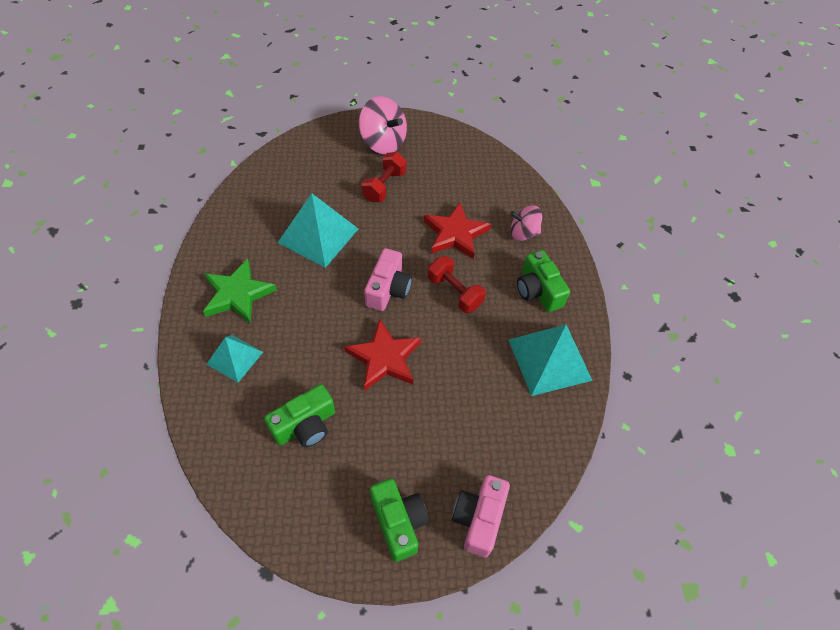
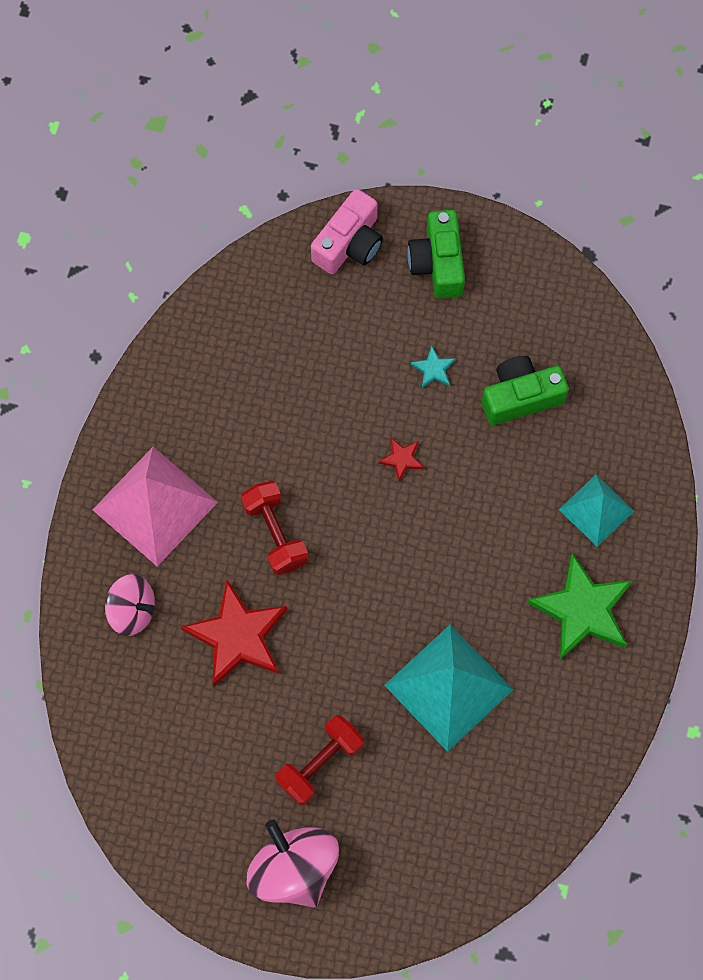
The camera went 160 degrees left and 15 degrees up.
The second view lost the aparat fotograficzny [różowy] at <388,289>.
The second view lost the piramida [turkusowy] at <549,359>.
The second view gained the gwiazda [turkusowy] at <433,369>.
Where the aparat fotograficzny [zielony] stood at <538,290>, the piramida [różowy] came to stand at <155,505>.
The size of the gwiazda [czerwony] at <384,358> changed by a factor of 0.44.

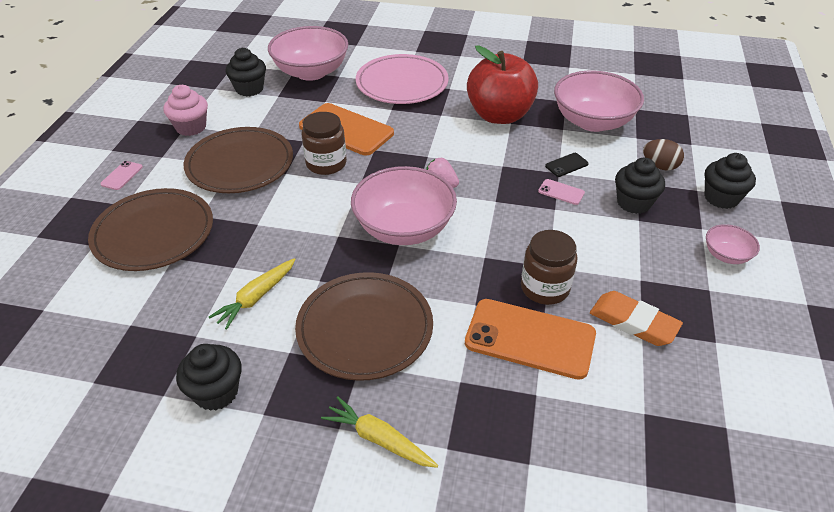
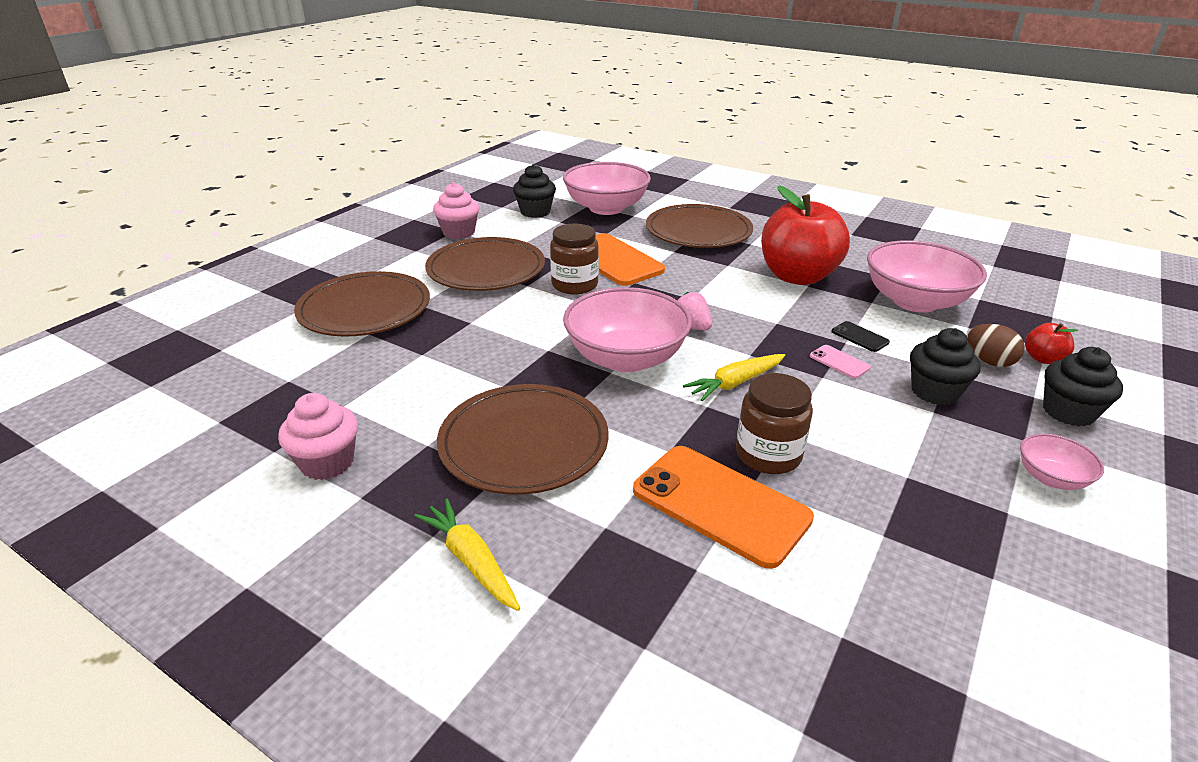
The camera went 20 degrees right and 10 degrees down.
The second view lost the telefon [różowy] at <122,175>.
The second view lost the gumka do mazania [pomarańczowy] at <633,322>.
The second view gained the jabłko [czerwony] at <1043,359>.
The marchewka [żółty] ended up elsewhere, having gone from <256,297> to <735,383>.
What was the muffinka [czarny] at <216,392> turned into the muffinka [różowy] at <327,462>.
What was the talerz [różowy] at <402,83> turned into the talerz [brązowy] at <698,231>.
The telefon [czarny] at <566,165> ended up facing another way, 60 degrees clockwise from before.

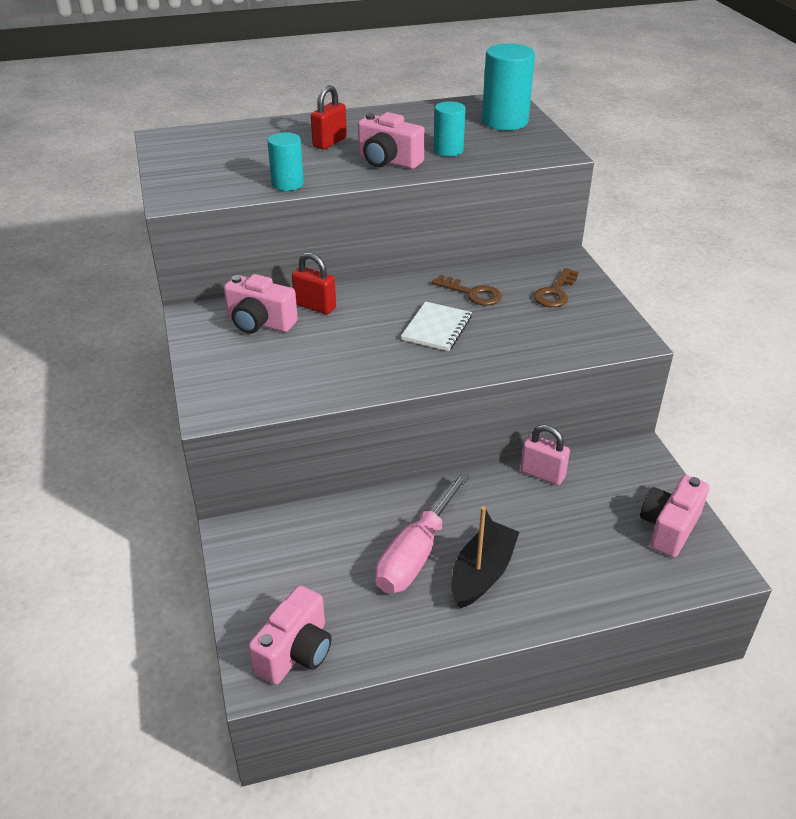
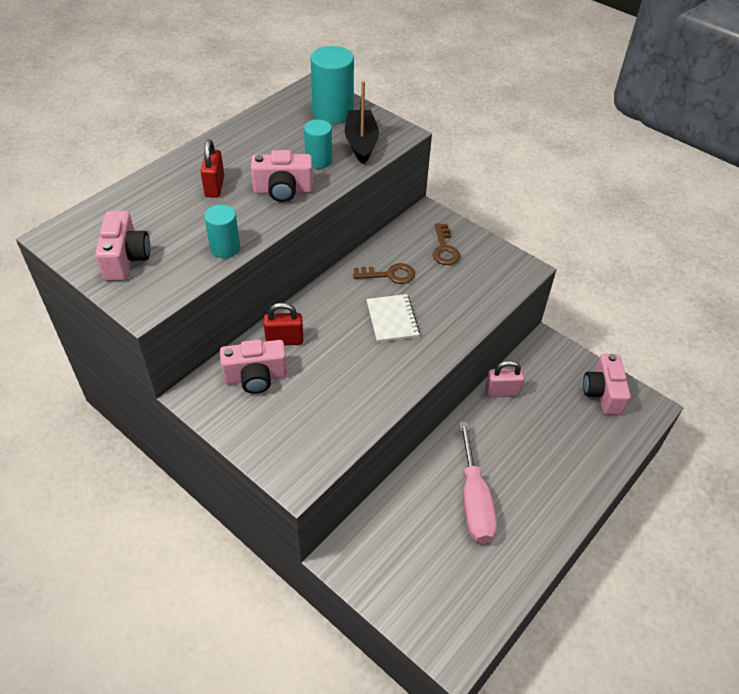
The camera went 35 degrees left and 10 degrees up.
The aparat fotograficzny [różowy] ended up elsewhere, having gone from <295,652> to <126,259>.
The łódka [czarny] ended up elsewhere, having gone from <482,573> to <361,143>.

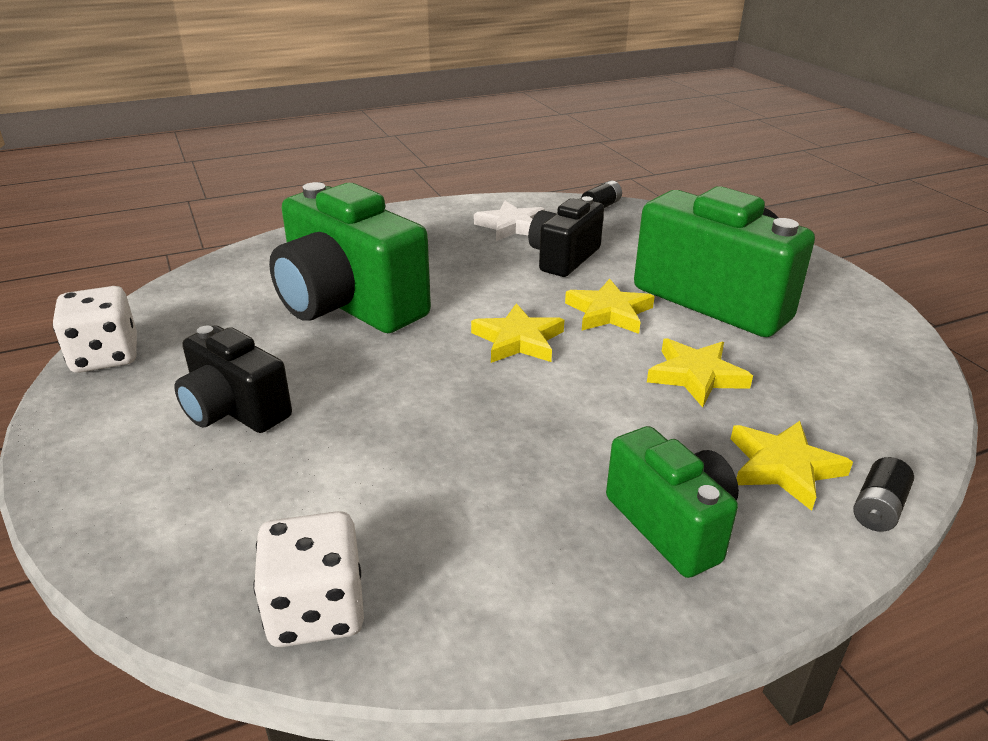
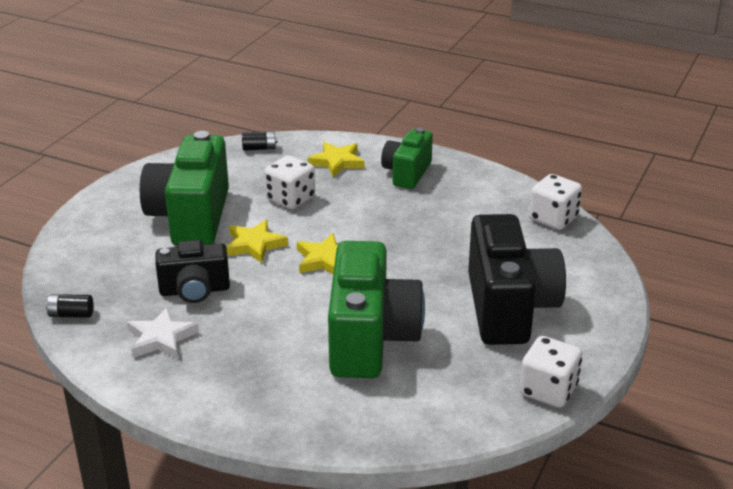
The camera went 130 degrees left and 0 degrees up.
The bateria [czarny] ended up elsewhere, having gone from <878,508> to <259,148>.
Where the gwiazda [żółty] stood at <696,376>, the kostka do gry [biały] came to stand at <290,199>.
The size of the aparat fotograficzny [czarny] at <234,410> changed by a factor of 1.73.

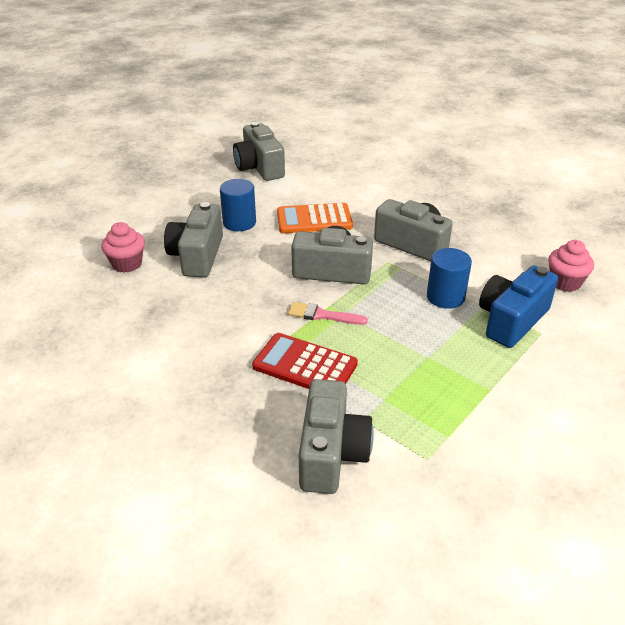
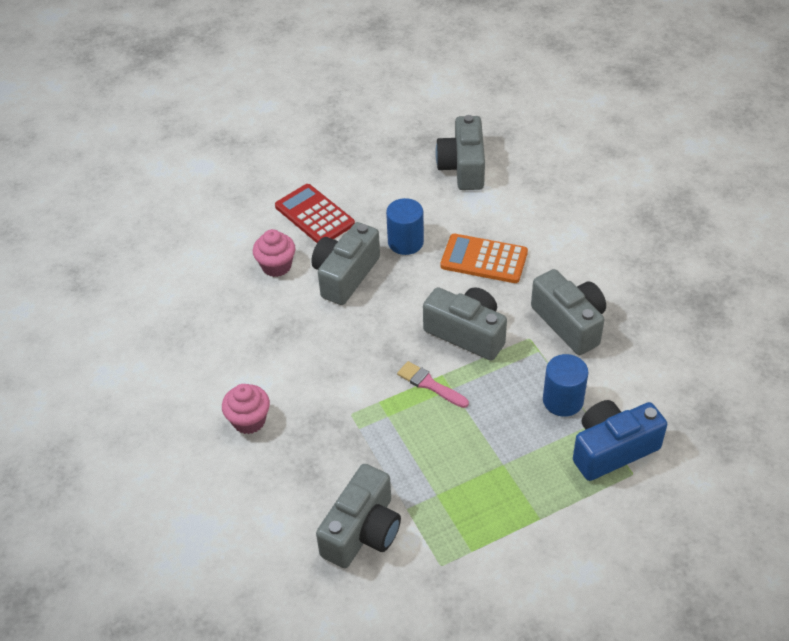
The camera went 25 degrees right and 10 degrees up.
The kalkulator [czerwony] ended up elsewhere, having gone from <305,365> to <314,215>.
The muffinka [różowy] ended up elsewhere, having gone from <565,282> to <249,420>.

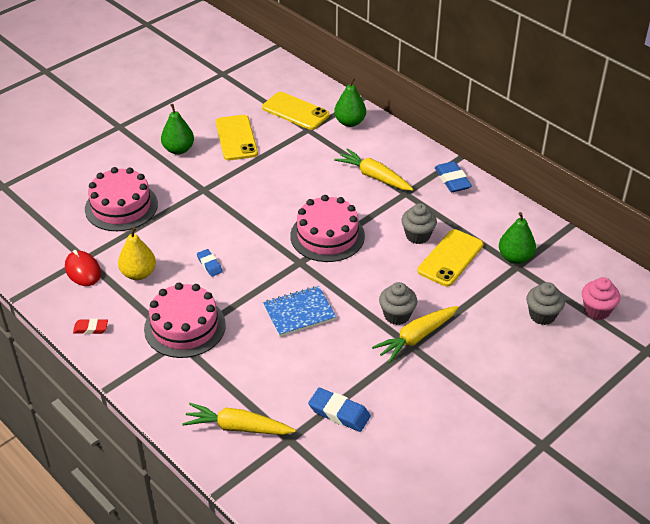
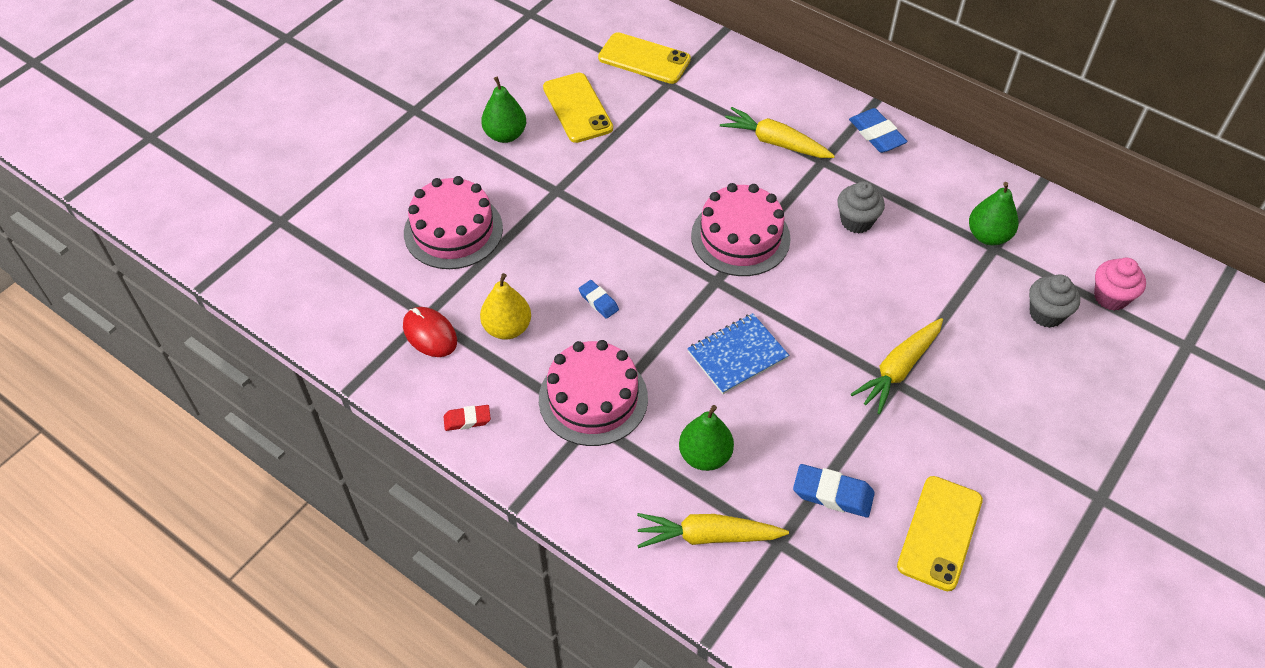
The camera went 10 degrees left and 10 degrees up.
The second view lost the muffinka [szary] at <397,315>.
The gruszka [zielony] ended up elsewhere, having gone from <350,122> to <705,456>.
The telefon [żółty] ended up elsewhere, having gone from <450,258> to <940,533>.

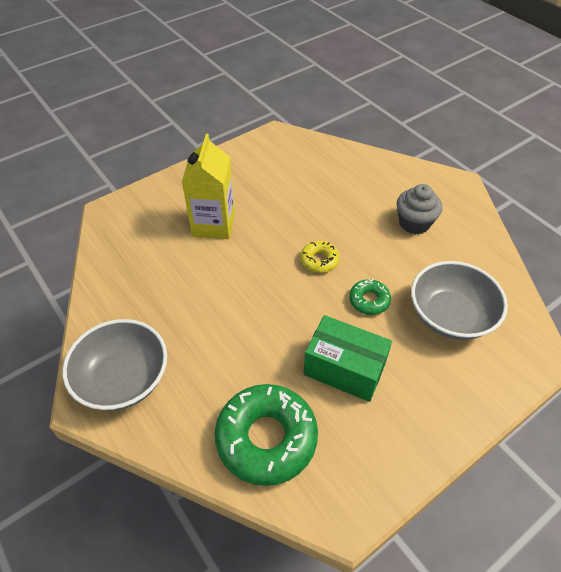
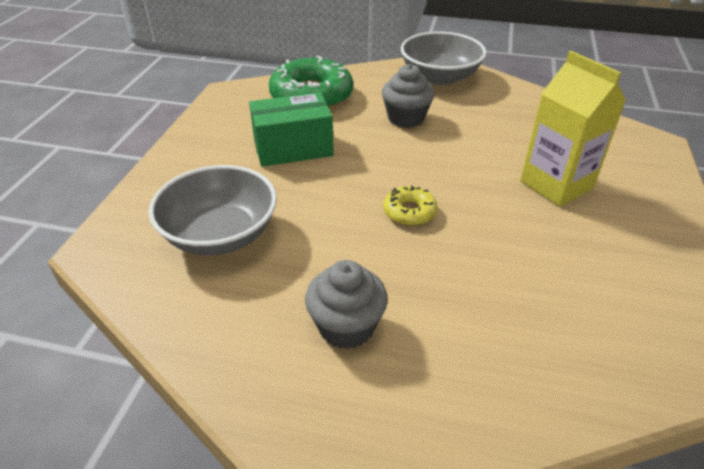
The camera went 140 degrees right and 10 degrees down.
The second view lost the donut [zielony] at <369,300>.
The second view gained the muffinka [szary] at <406,118>.

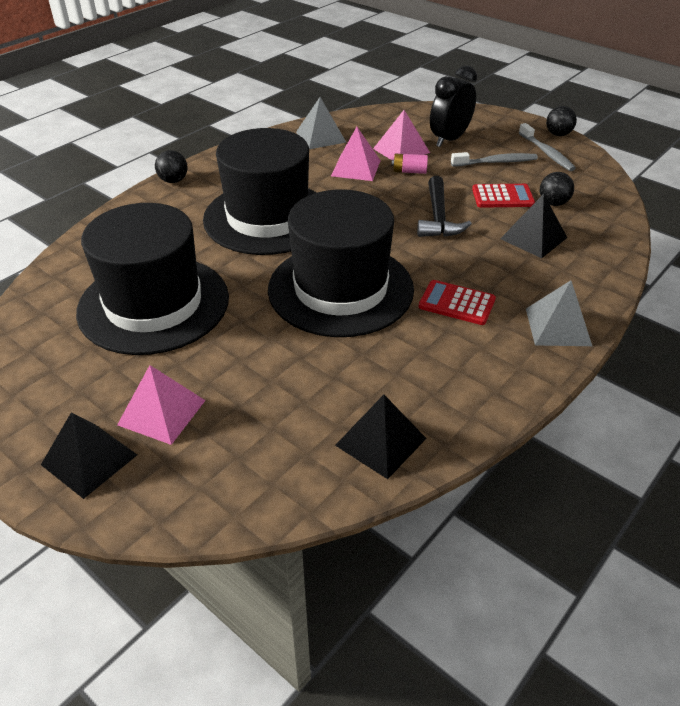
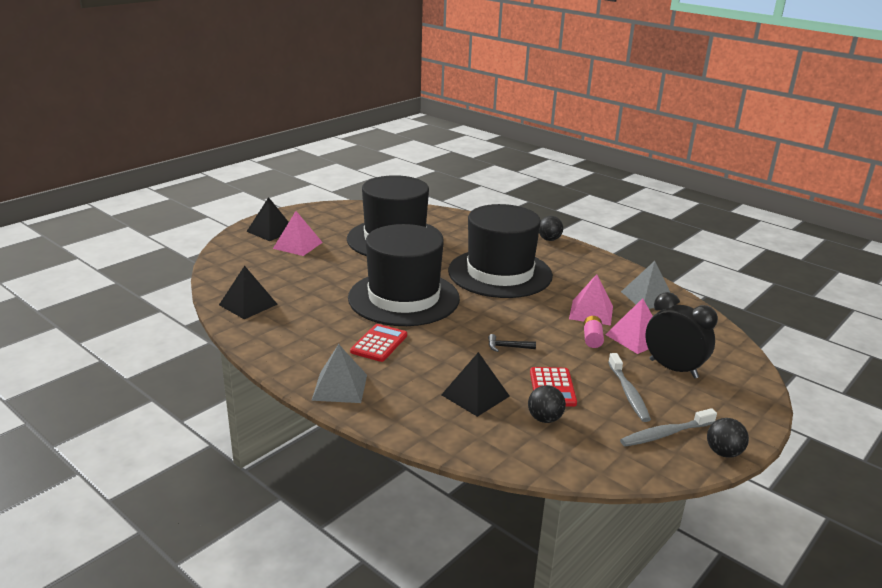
The camera went 90 degrees right and 15 degrees down.
The size of the młotek [czarny] at <438,218> changed by a factor of 0.52.

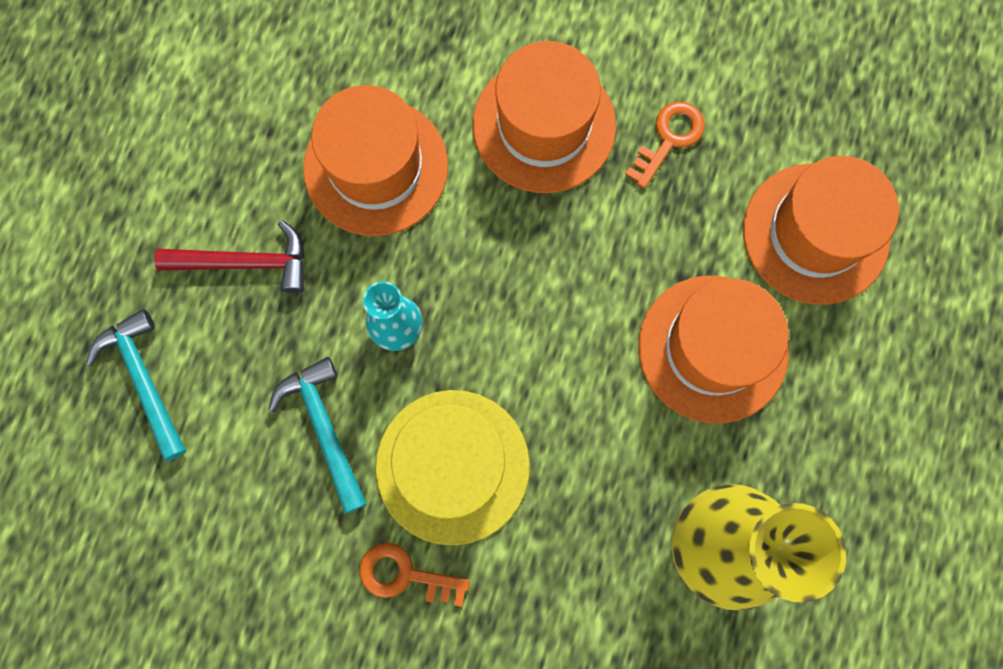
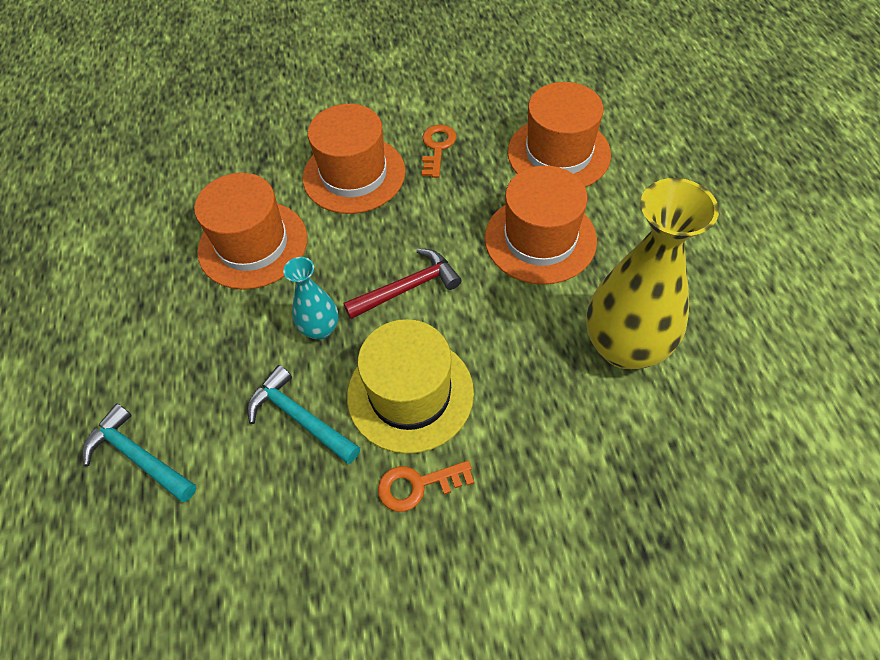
The camera went 25 degrees left and 20 degrees down.
The młotek [czerwony] ended up elsewhere, having gone from <246,262> to <408,288>.

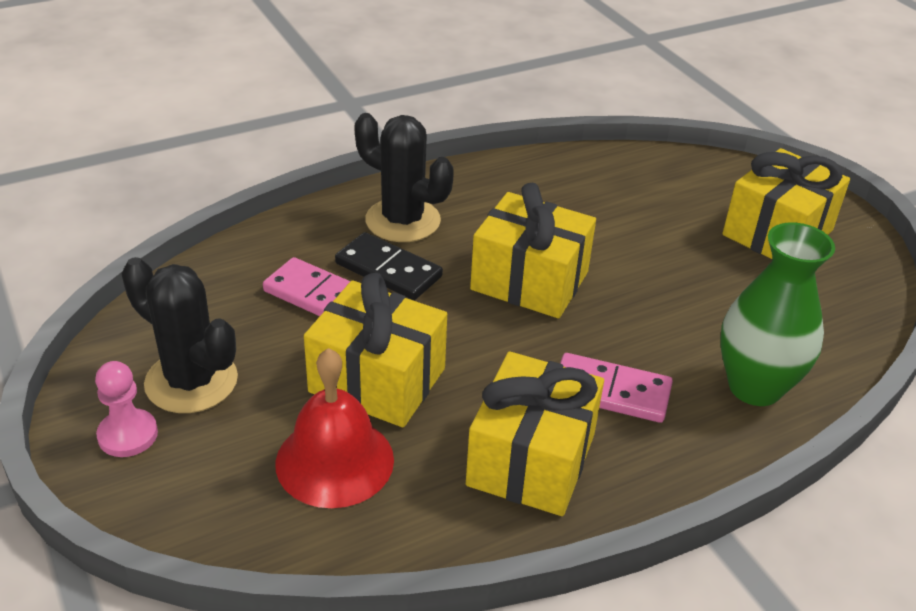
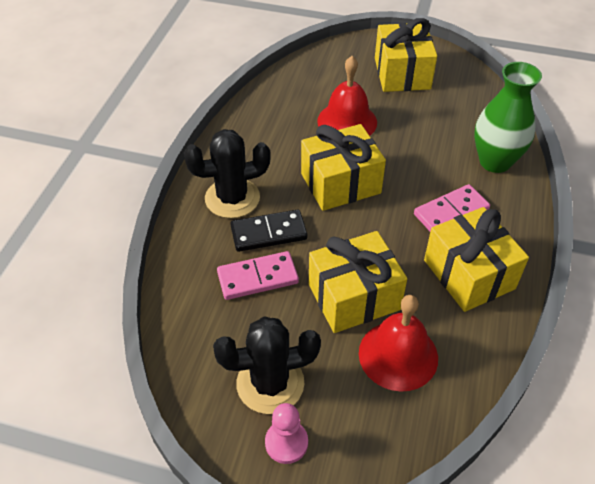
The camera went 45 degrees left and 10 degrees up.
The second view gained the dzwonek [czerwony] at <347,121>.

